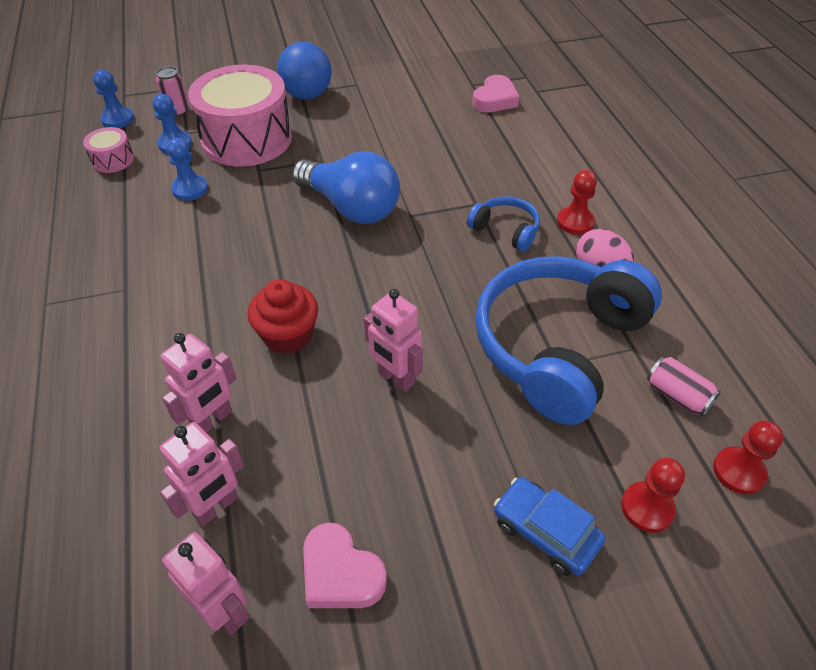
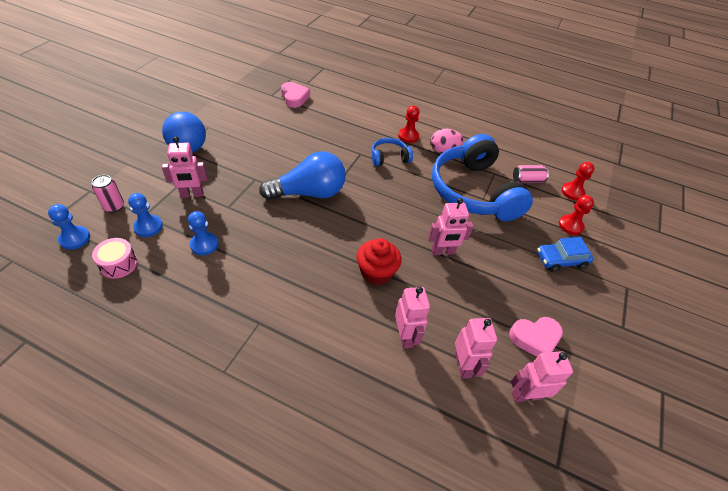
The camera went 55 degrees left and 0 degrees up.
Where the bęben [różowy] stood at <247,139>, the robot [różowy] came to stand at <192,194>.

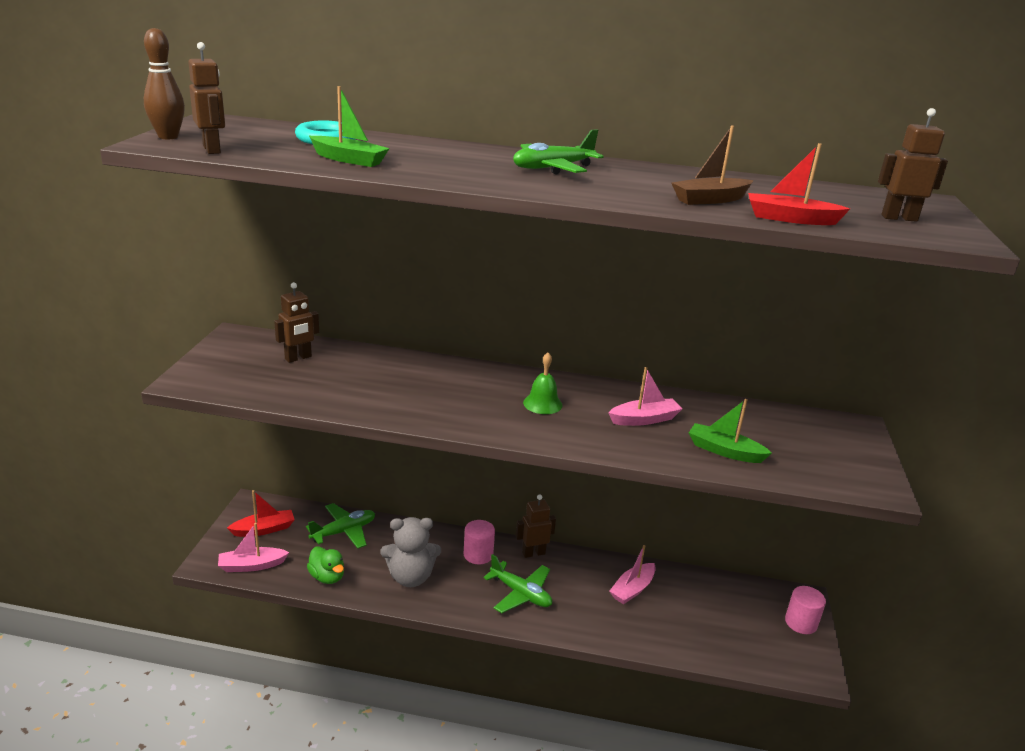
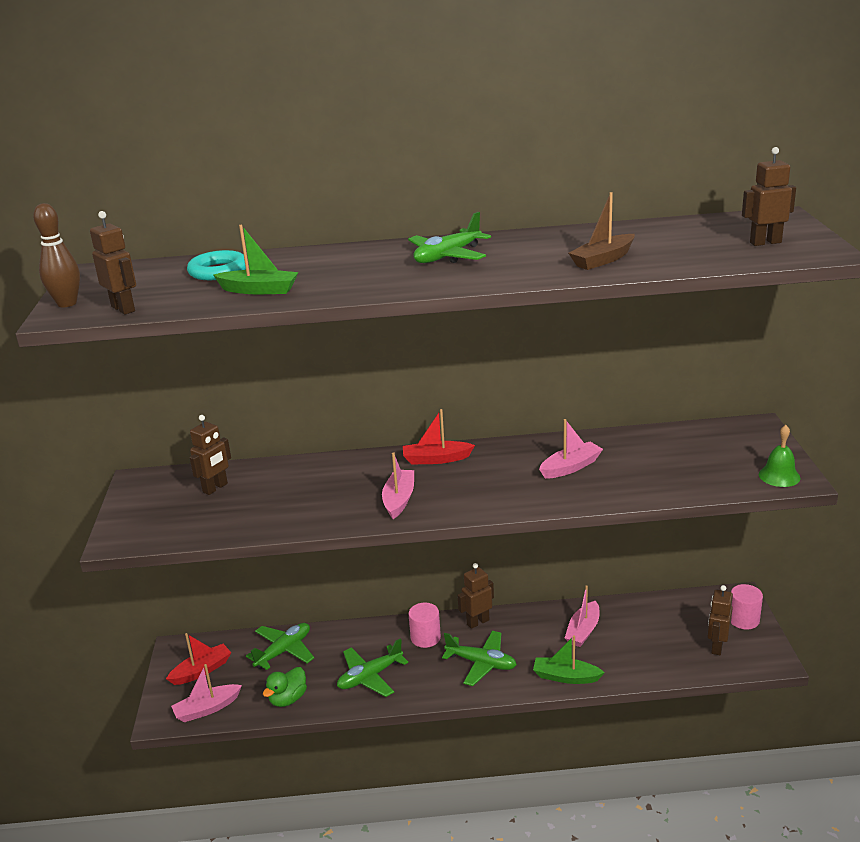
The camera went 10 degrees left and 0 degrees up.
The second view gained the łódka [różowy] at <399,499>.
The second view gained the robot [brązowy] at <717,647>.
The dzwonek [zielony] ended up elsewhere, having gone from <542,404> to <779,476>.
The łódka [zielony] ended up elsewhere, having gone from <724,451> to <565,677>.
The łódka [czerwony] ended up elsewhere, having gone from <790,219> to <436,459>.
Where the miś [szary] stood at <410,577>, the samolot [zielony] came to stand at <370,677>.
The kaczka [zielony] at <327,577> ended up facing another way, 90 degrees clockwise from before.

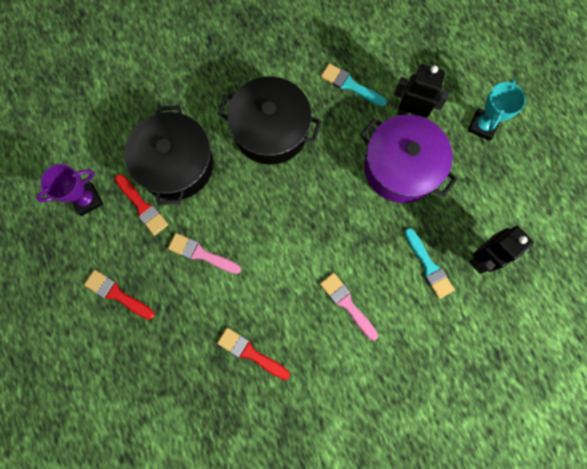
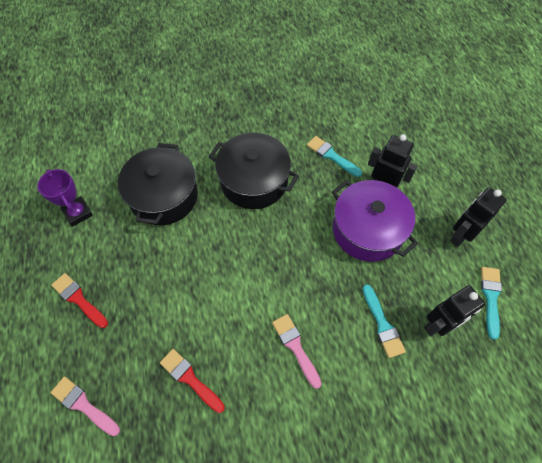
The camera went 10 degrees right and 15 degrees down.
The second view lost the pędzel [czerwony] at <142,206>.
The second view lost the puchar [turkusowy] at <482,126>.
The second view gained the robot [czarny] at <460,235>.
The second view gained the pędzel [turkusowy] at <490,297>.
The pędzel [różowy] ended up elsewhere, having gone from <201,254> to <83,405>.
The puchar [fioletowy] at <87,200> ended up facing another way, 75 degrees clockwise from before.

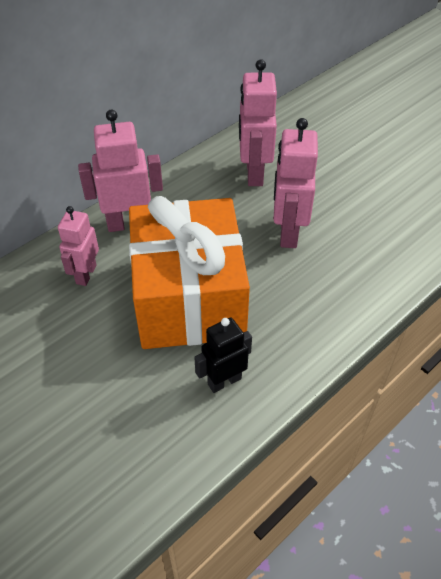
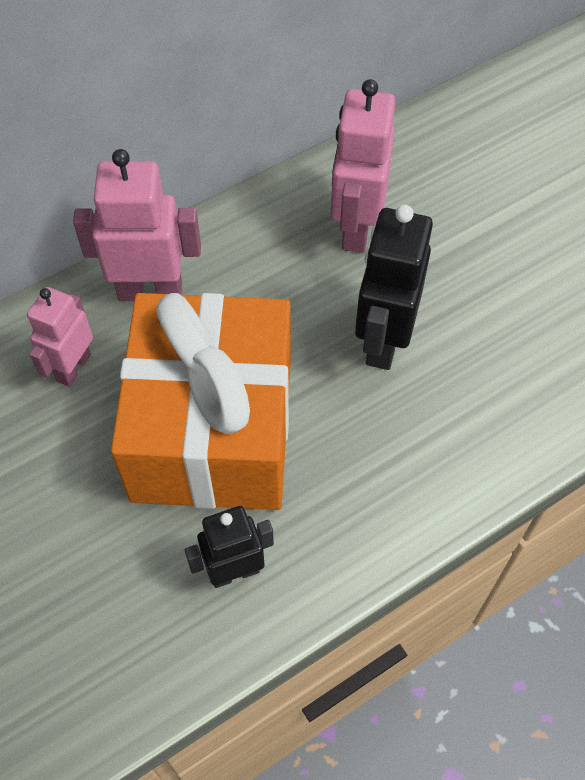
The camera went 10 degrees right and 10 degrees up.
What was the robot [różowy] at <288,232> turned into the robot [czarny] at <383,341>.

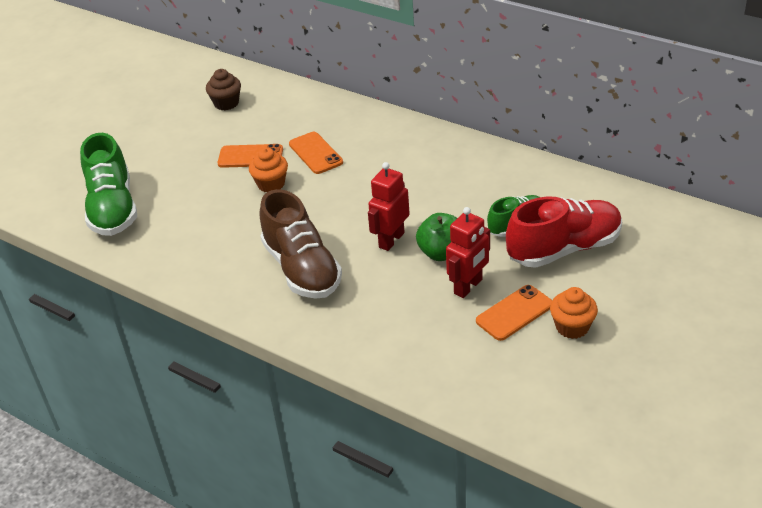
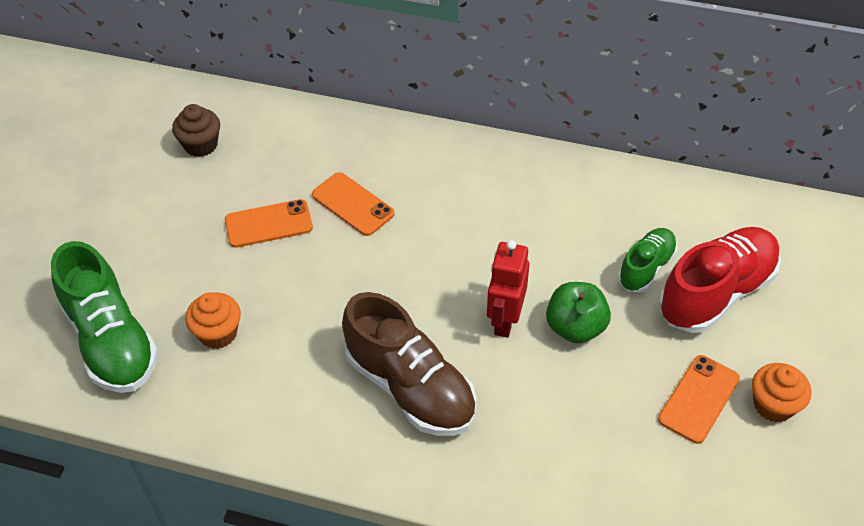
The camera went 20 degrees left and 10 degrees up.
The second view lost the robot [czerwony] at <468,287>.
The muffinka [pomarańczowy] ended up elsewhere, having gone from <271,184> to <218,333>.

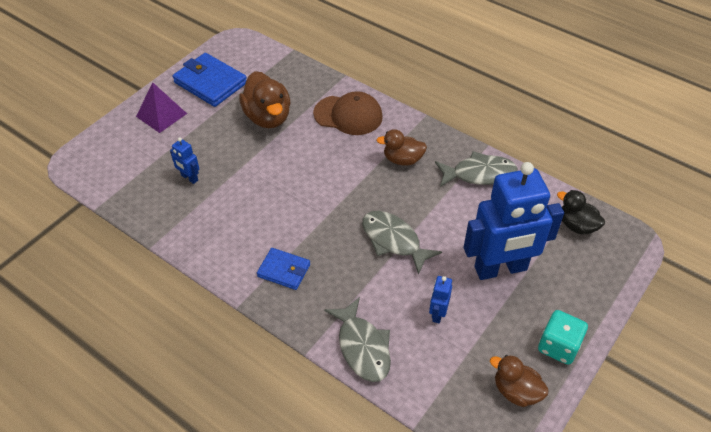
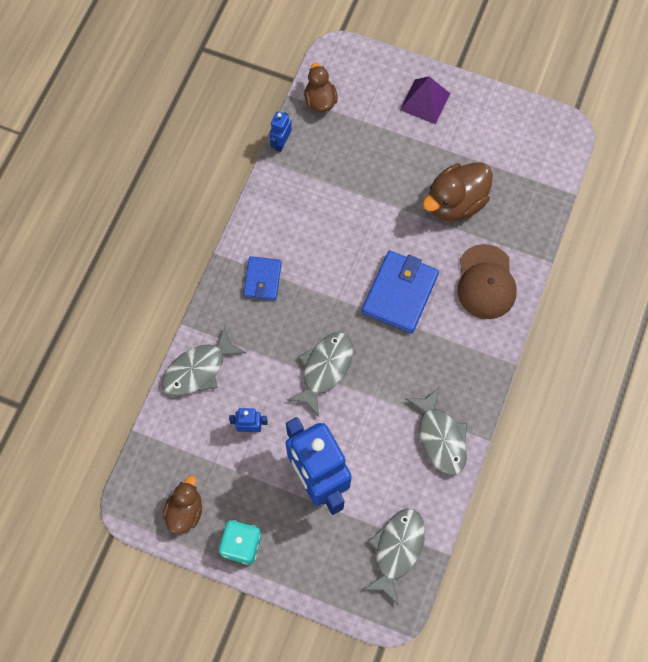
The camera went 75 degrees right and 20 degrees up.
The robot [niebieski] ended up elsewhere, having gone from <189,178> to <281,143>.
The portfel [niebieski] ended up elsewhere, having gone from <210,83> to <400,293>.
The kaczka [brązowy] ended up elsewhere, having gone from <402,159> to <320,100>.
Where the kaczka [czarny] stood at <576,225>, the ryba [szary] came to stand at <397,550>.

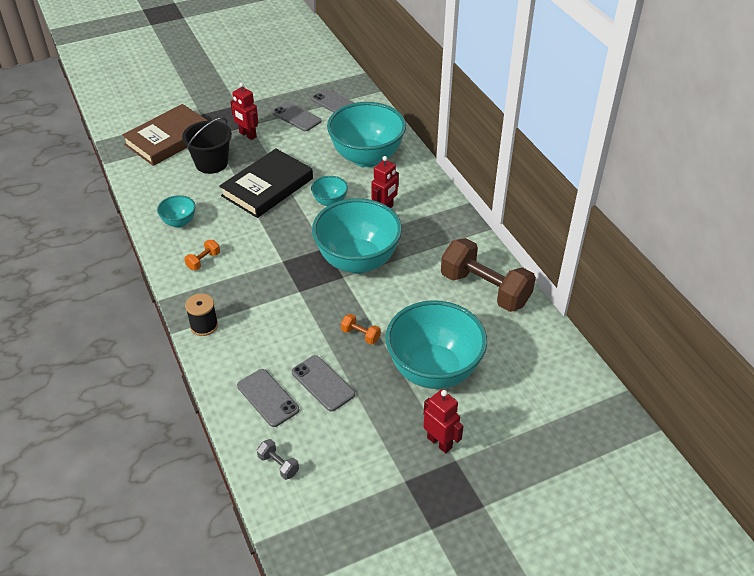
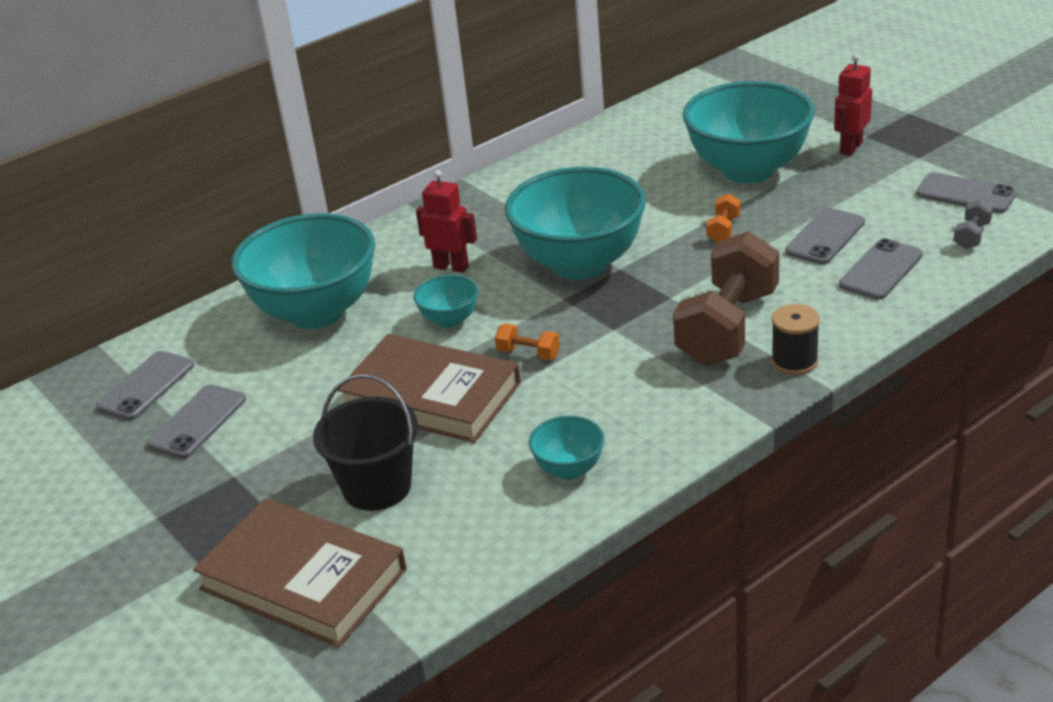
The camera went 100 degrees left and 10 degrees down.
The second view lost the robot [czerwony] at <247,135>.
The second view gained the telefon [szary] at <965,194>.
The hantel [pomarańczowy] ended up elsewhere, having gone from <203,261> to <528,354>.
The hantel [brązowy] ended up elsewhere, having gone from <485,289> to <727,327>.
What was the książka [czarny] at <267,187> turned into the książka [brązowy] at <431,396>.

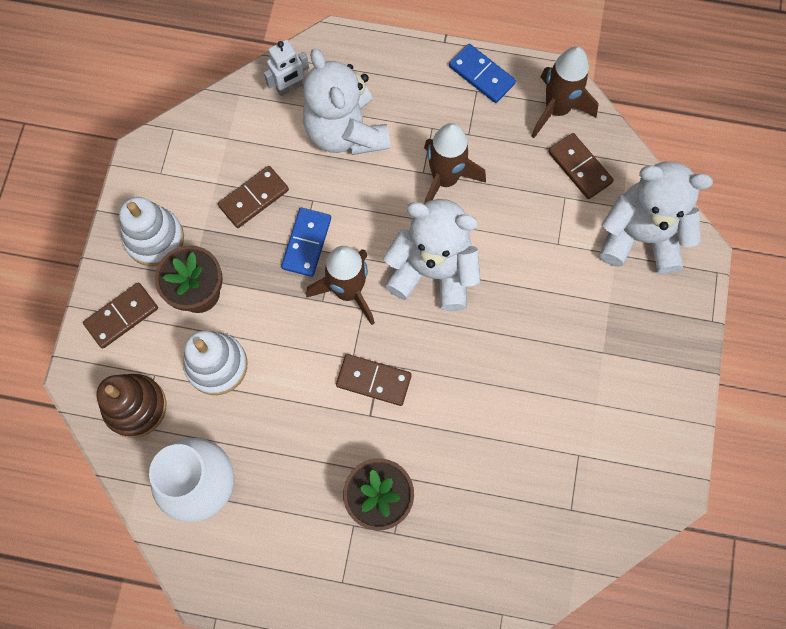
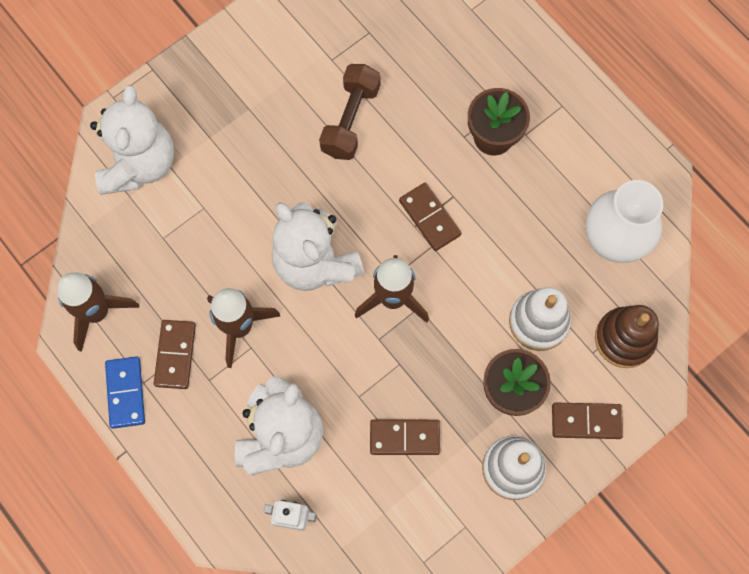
The camera went 140 degrees left and 0 degrees up.
The second view lost the kostka domina [niebieski] at <306,243>.
The second view gained the hantel [brązowy] at <350,120>.
The kostka domina [brązowy] ended up elsewhere, having gone from <579,167> to <175,355>.
The miś [biały] at <640,237> ended up facing another way, 135 degrees counterclockwise from before.

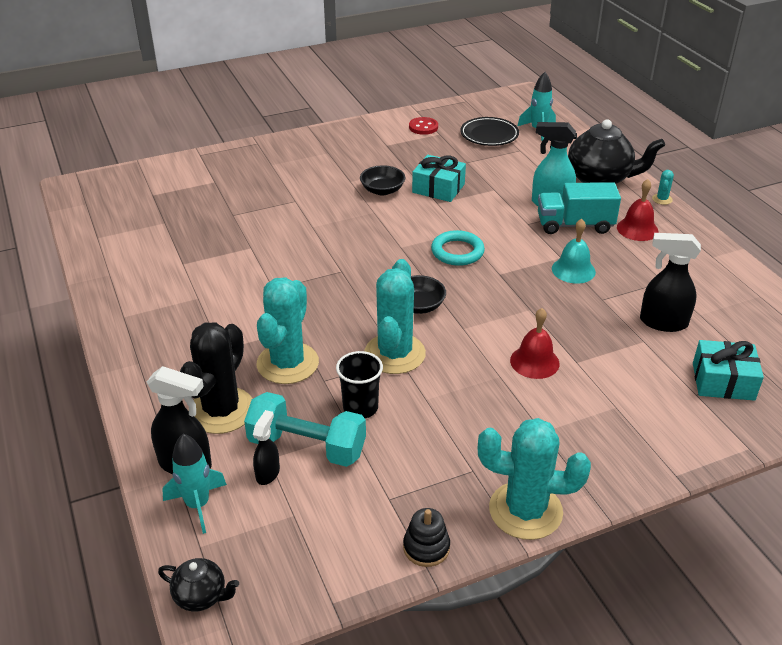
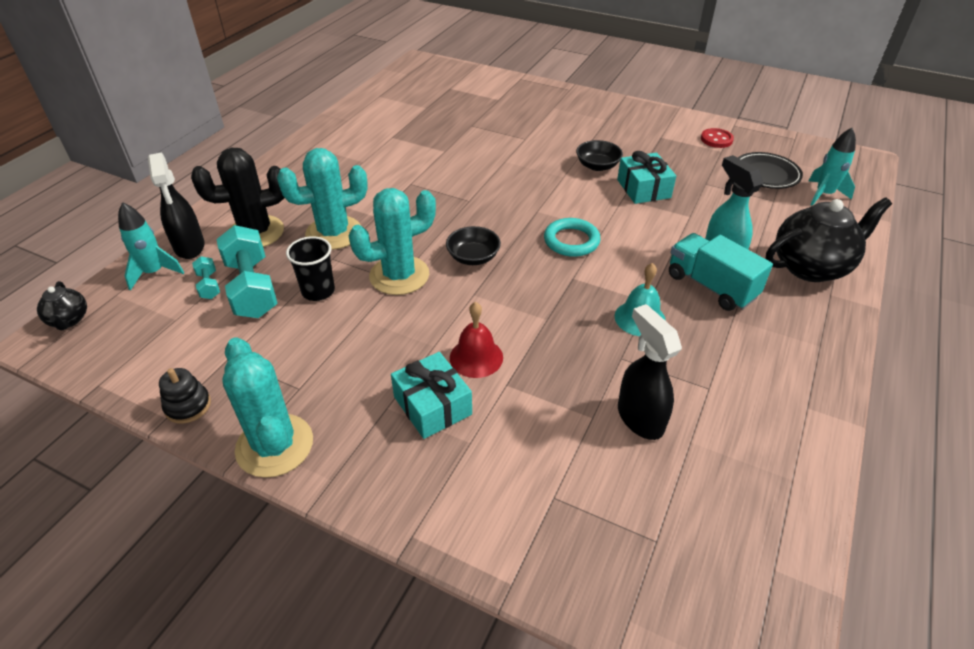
The camera went 50 degrees right and 5 degrees up.
The second view lost the dzwonek [czerwony] at <637,229>.
The second view lost the kaktus [turkusowy] at <662,199>.
The prezent [turkusowy] ended up elsewhere, having gone from <723,381> to <432,405>.
Where the spryskiwacz [czarny] stood at <268,473>, the hantel [turkusowy] came to stand at <209,285>.
The imbryk [czarny] at <599,179> ended up facing another way, 90 degrees counterclockwise from before.

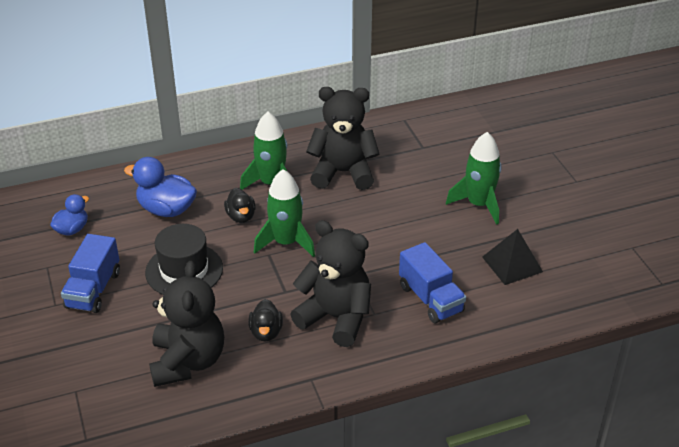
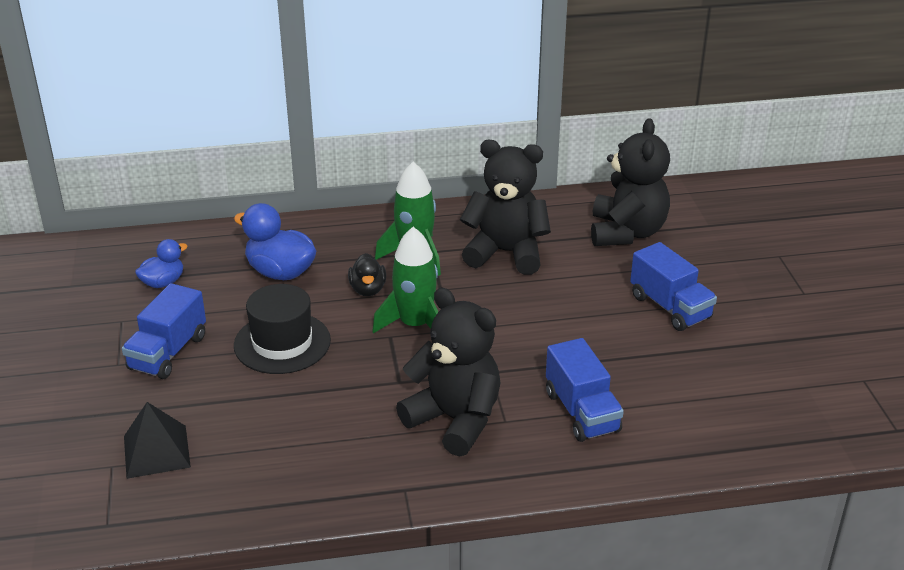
The camera went 10 degrees right and 5 degrees down.
The second view lost the kaczka [czarny] at <266,332>.
The miś [czarny] ended up elsewhere, having gone from <188,362> to <626,232>.
The piramida [czarny] ended up elsewhere, having gone from <512,264> to <156,451>.
Where the rakieta [zielony] stood at <479,204>, the ciężarówka [niebieski] came to stand at <670,307>.

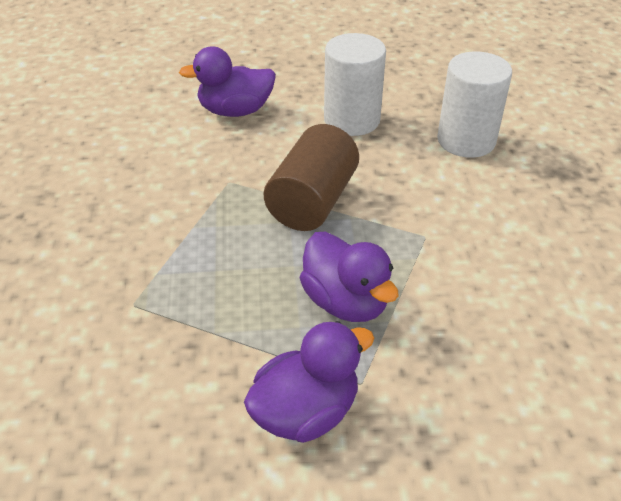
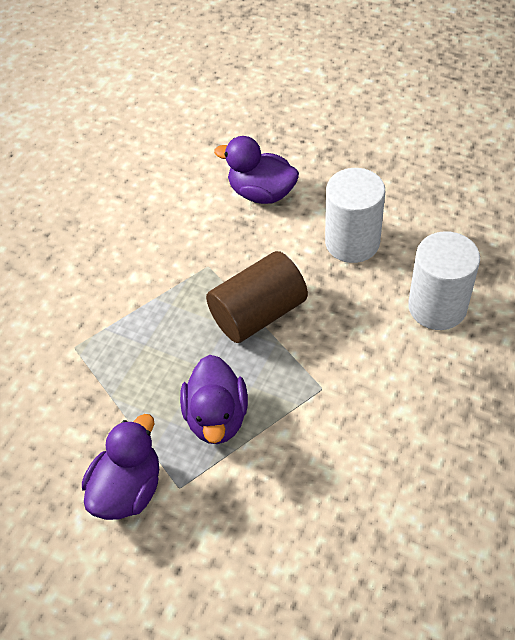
The camera went 35 degrees right and 10 degrees up.
The kaczka [fioletowy] at <306,411> ended up facing another way, 60 degrees counterclockwise from before.

